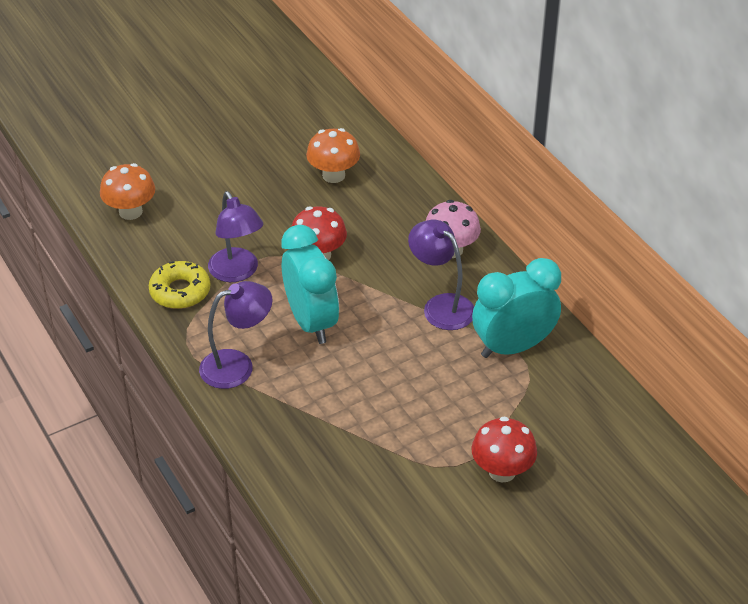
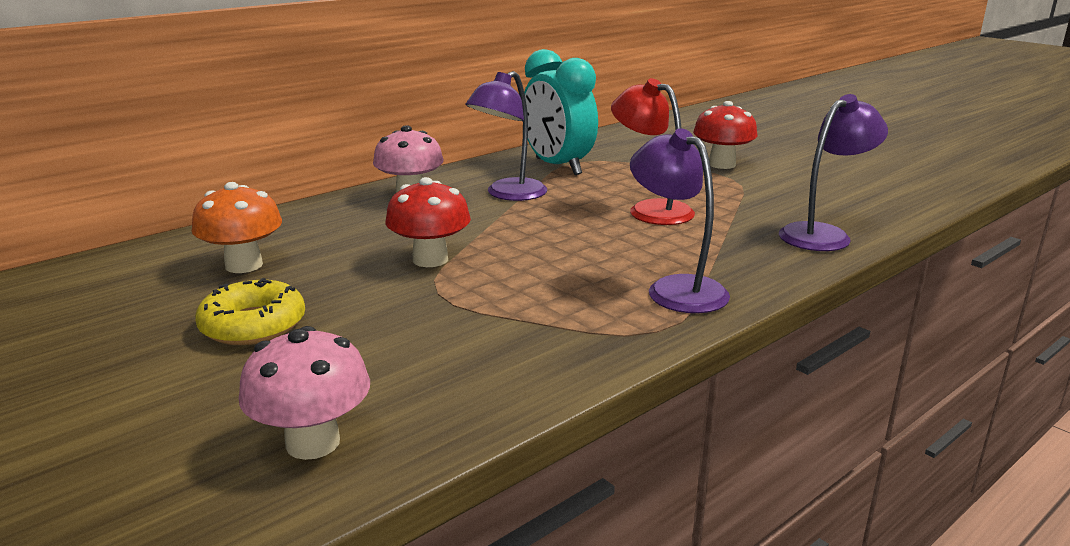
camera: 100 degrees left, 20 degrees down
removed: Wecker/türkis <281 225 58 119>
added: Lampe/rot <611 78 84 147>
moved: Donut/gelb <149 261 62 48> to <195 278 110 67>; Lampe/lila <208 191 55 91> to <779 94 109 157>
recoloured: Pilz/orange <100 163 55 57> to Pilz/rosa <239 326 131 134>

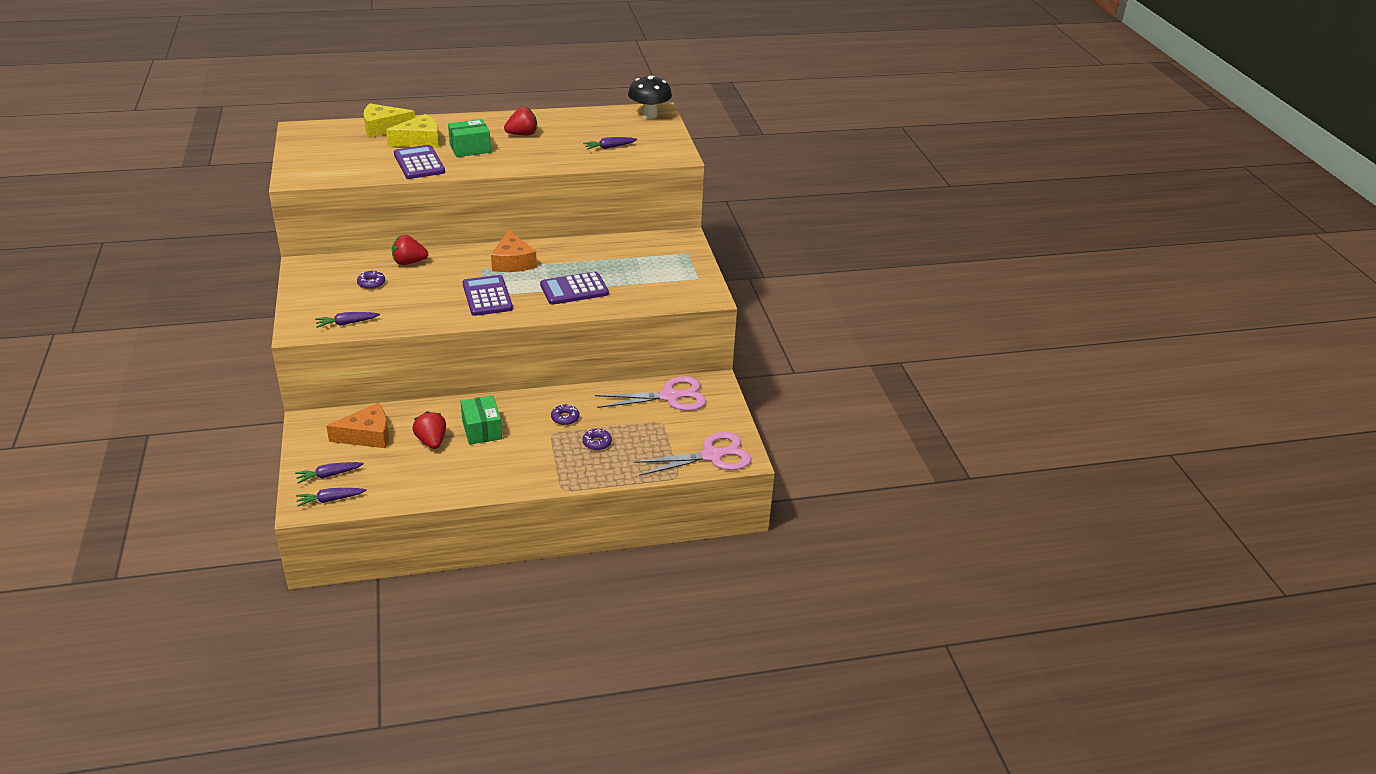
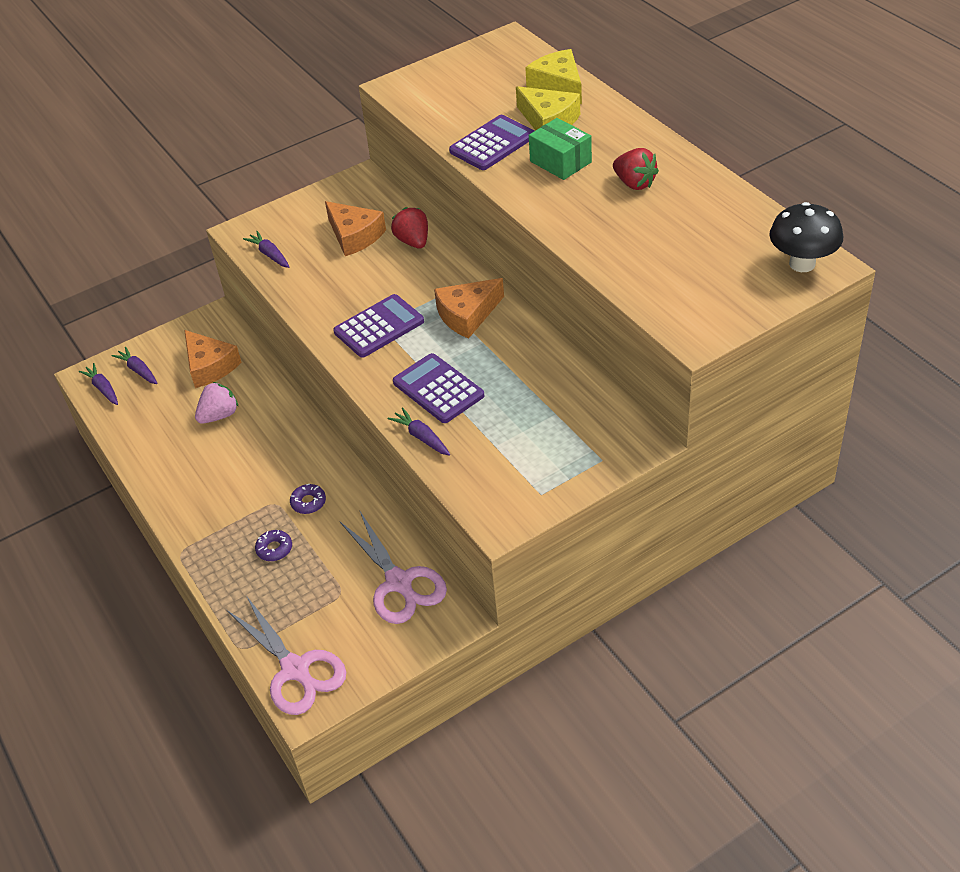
camera: 75 degrees right, 10 degrees up
removed: Schachtel/grün <460 395 42 50>
moved: Karotte/lila <583 137 54 13> to <388 407 62 49>
replaced: Donut/lila <357 271 28 18> to Käse/orange <325 201 61 55>
recoloured: Erdbeere/rot <412 411 34 38> to Erdbeere/rosa <195 382 43 42>

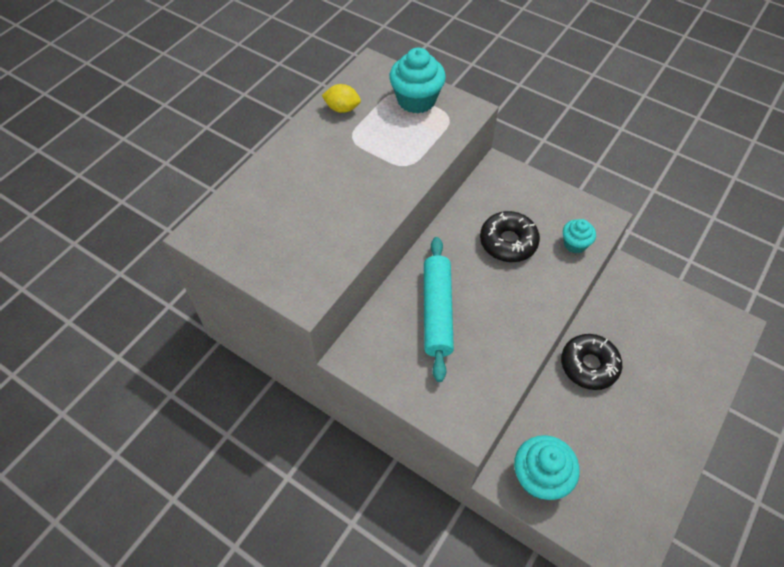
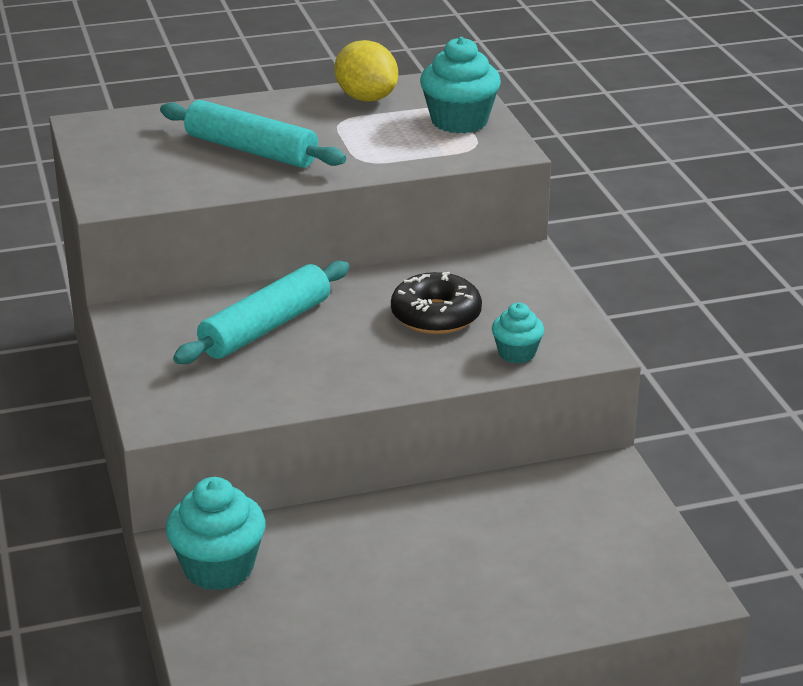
camera: 40 degrees right, 25 degrees down
removed: Donut/schwarz <561 334 61 56>
added: Nudelholz/türkis <160 100 186 68>
resized: Zitrone/gelb <322 84 39 29> = <335 40 63 62> x1.53

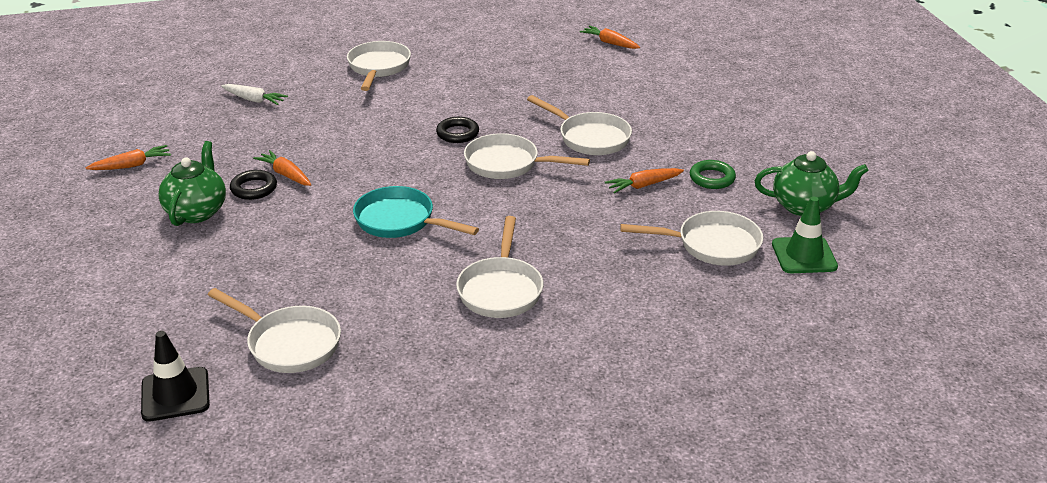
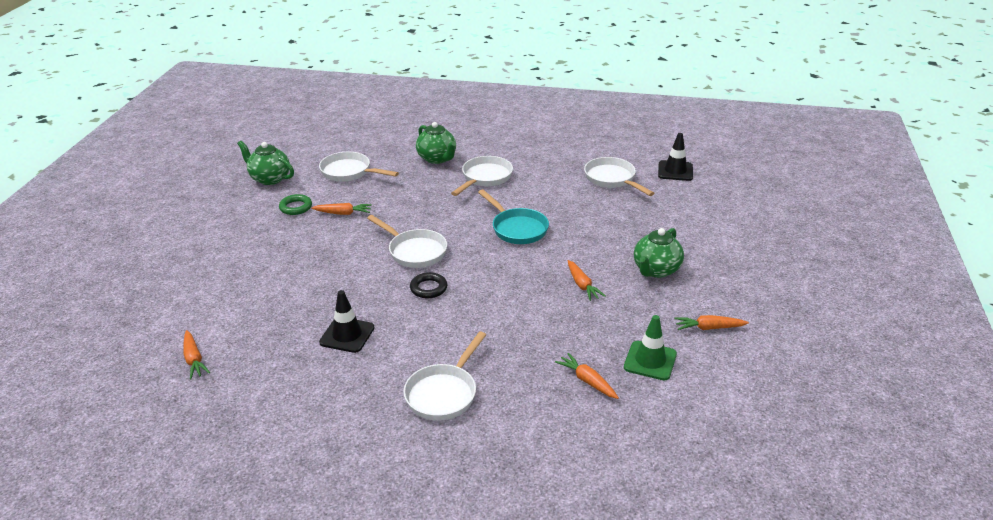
camera: 155 degrees left, 0 degrees up
removed: Ring/schwarz <230 170 47 30>; Pfanne/weiß <527 95 105 60>
added: Leitkegel/schwarz <319 290 56 63>; Teekanne/grün <416 122 40 42>
moved: Leitkegel/grün <772 197 66 76> to <624 315 53 65>
recoloured: Karotte/weiß <221 84 67 21> to Karotte/orange <555 353 64 46>

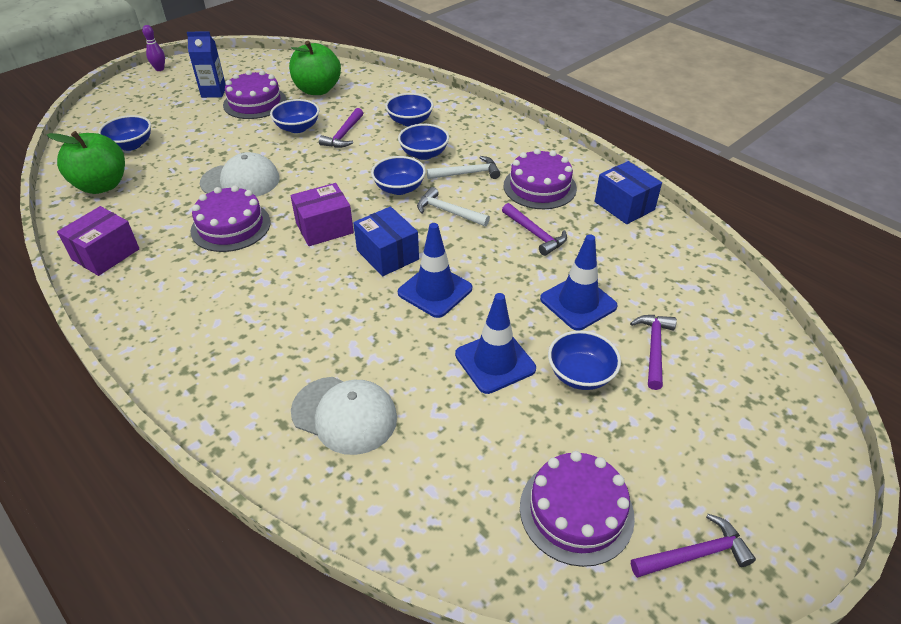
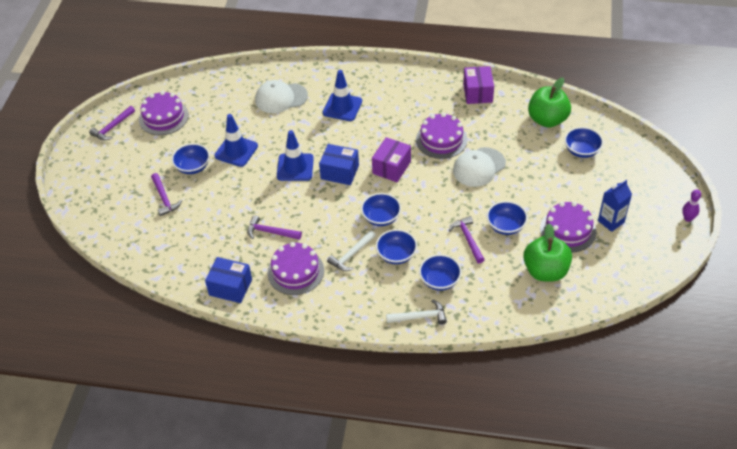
camera: 145 degrees right, 5 degrees up
moved: Hammer/weiß <417 187 73 39> to <386 299 61 26>; Leitkegel/blau <540 234 78 97> to <323 70 39 51>

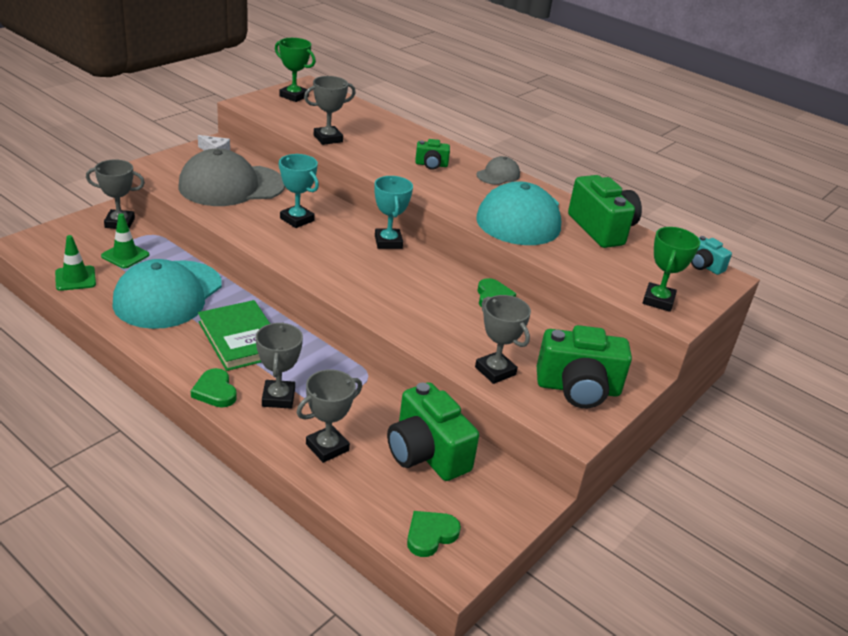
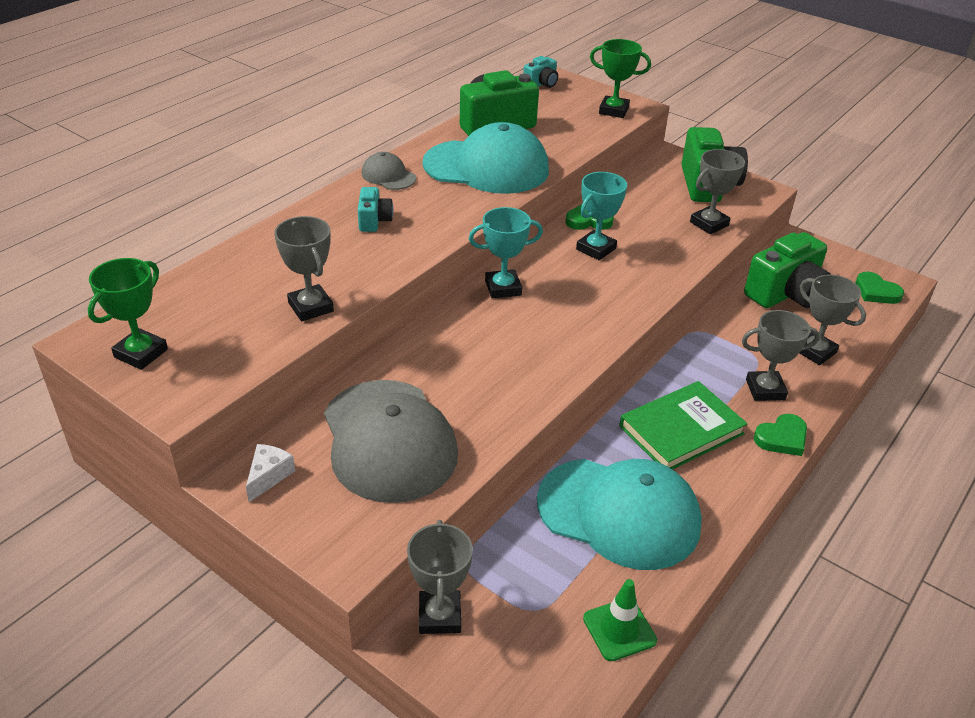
camera: 90 degrees left, 5 degrees up
removed: Leitkegel/grün <101 214 48 54>
moved: Pokal/türkis <278 154 41 74> to <576 172 51 88>
recoloured: Kamera/grün <415 139 35 31> to Kamera/türkis <358 187 35 45>

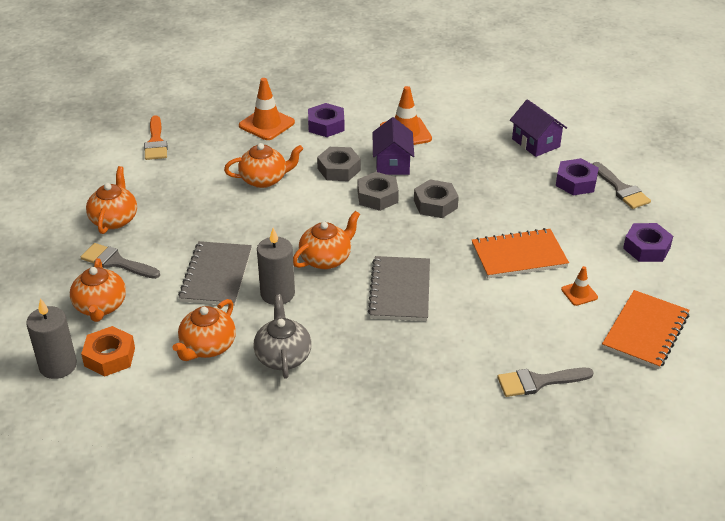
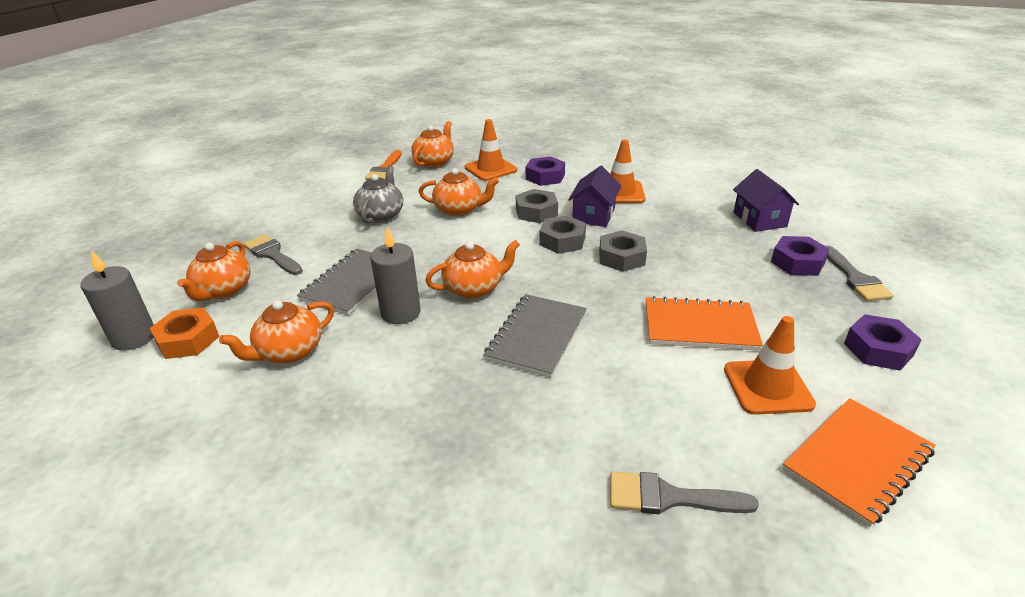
camera: 20 degrees right, 5 degrees down
moved: Teekanne/orange <86 166 51 68> to <411 121 43 47>; Teekanne/grau <253 295 59 84> to <353 166 50 57>
resized: Leitkegel/orange <561 266 37 40> = <724 316 92 99> x1.83

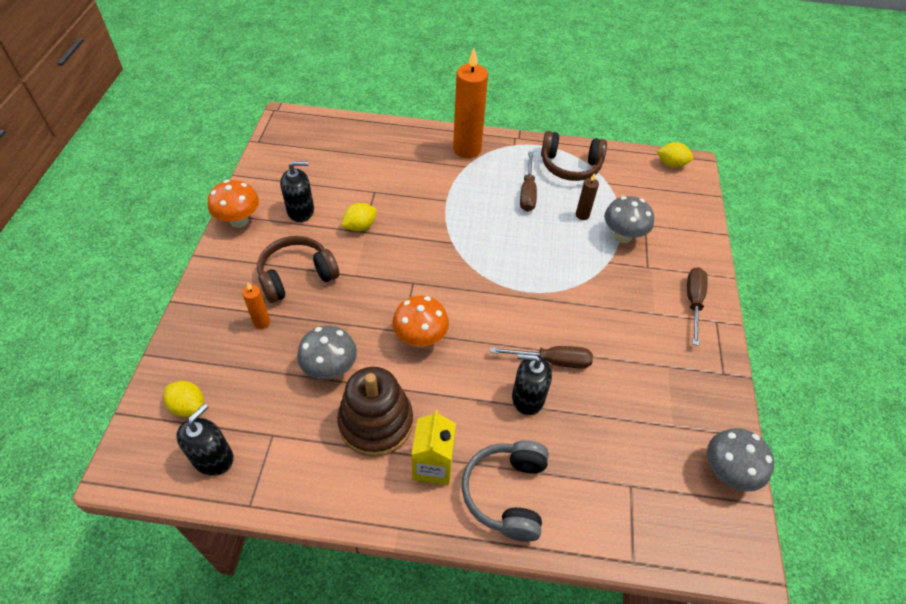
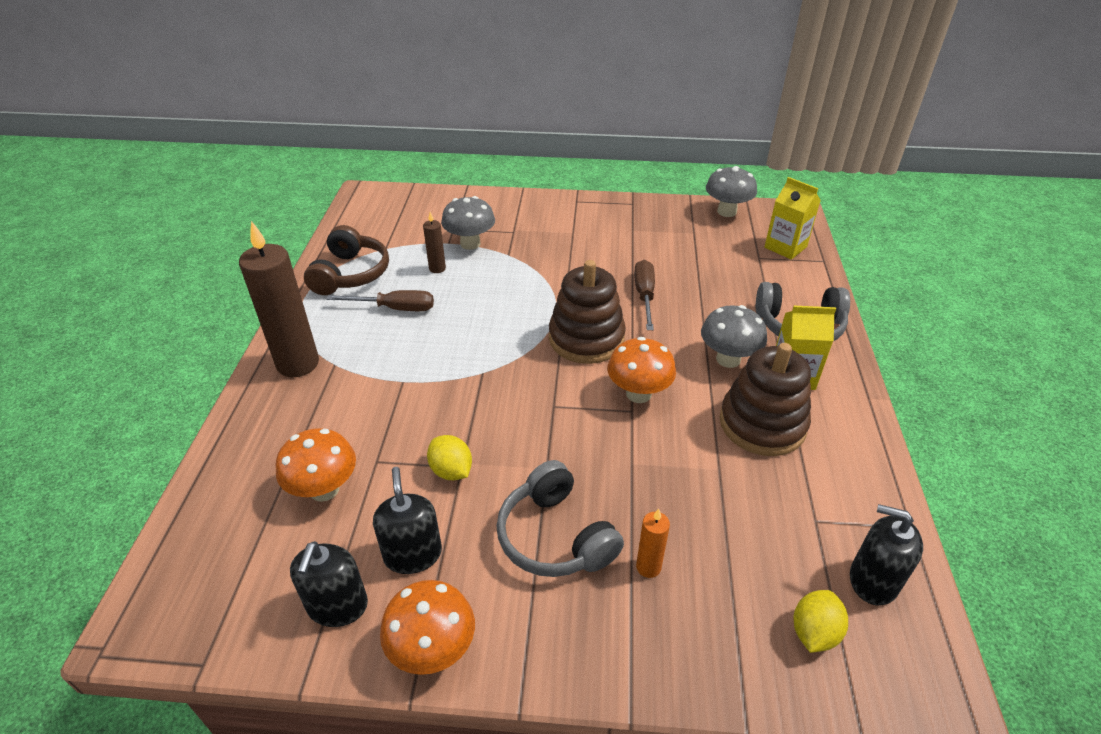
camera: 90 degrees left, 10 degrees down
removed: Zitrone/gelb <657 142 36 26>; Schraubenzieher/braun <687 267 21 79>
added: Pilz/orange <276 428 80 74>; Stapelspielzeug/braun <549 260 77 104>; Getränkekarton/gelb <765 177 56 83>
moved: Pilz/grau <297 326 60 54> to <701 305 66 63>; Seifenspender/schwarz <512 354 40 61> to <290 541 78 86>
recoloured: Kopfhörer/braun <257 236 82 67> to Kopfhörer/grau <496 460 128 117>; Kerze/orange <453 48 35 110> to Kerze/braun <239 221 80 156>

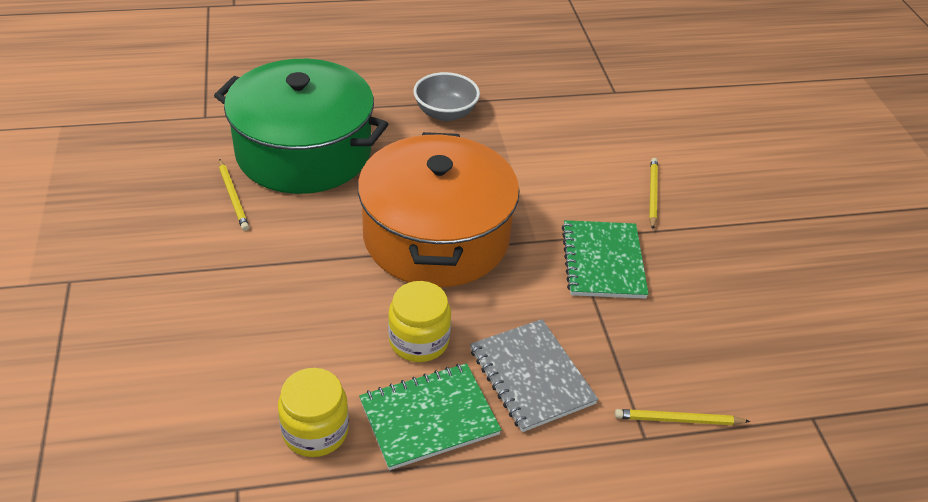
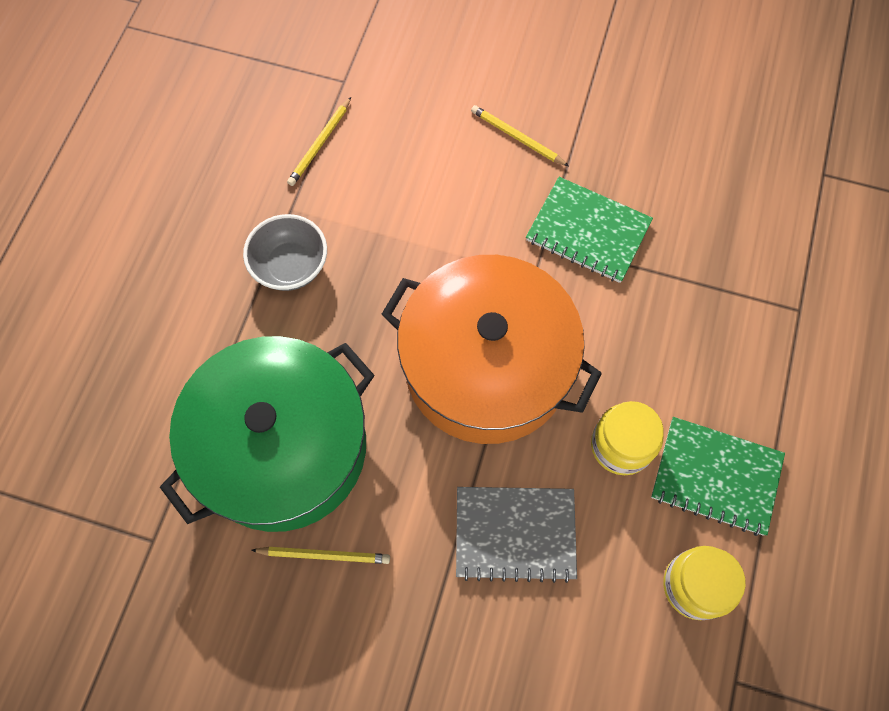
camera: 60 degrees left, 25 degrees up
moved: Notizbuch/grau <470 319 128 113> to <456 487 121 96>; Bleistift/gelb <615 409 135 16> to <287 97 64 89>
turned: Notizbuch/grün <359 363 143 107> = <651 417 134 119> 75 degrees counterclockwise

